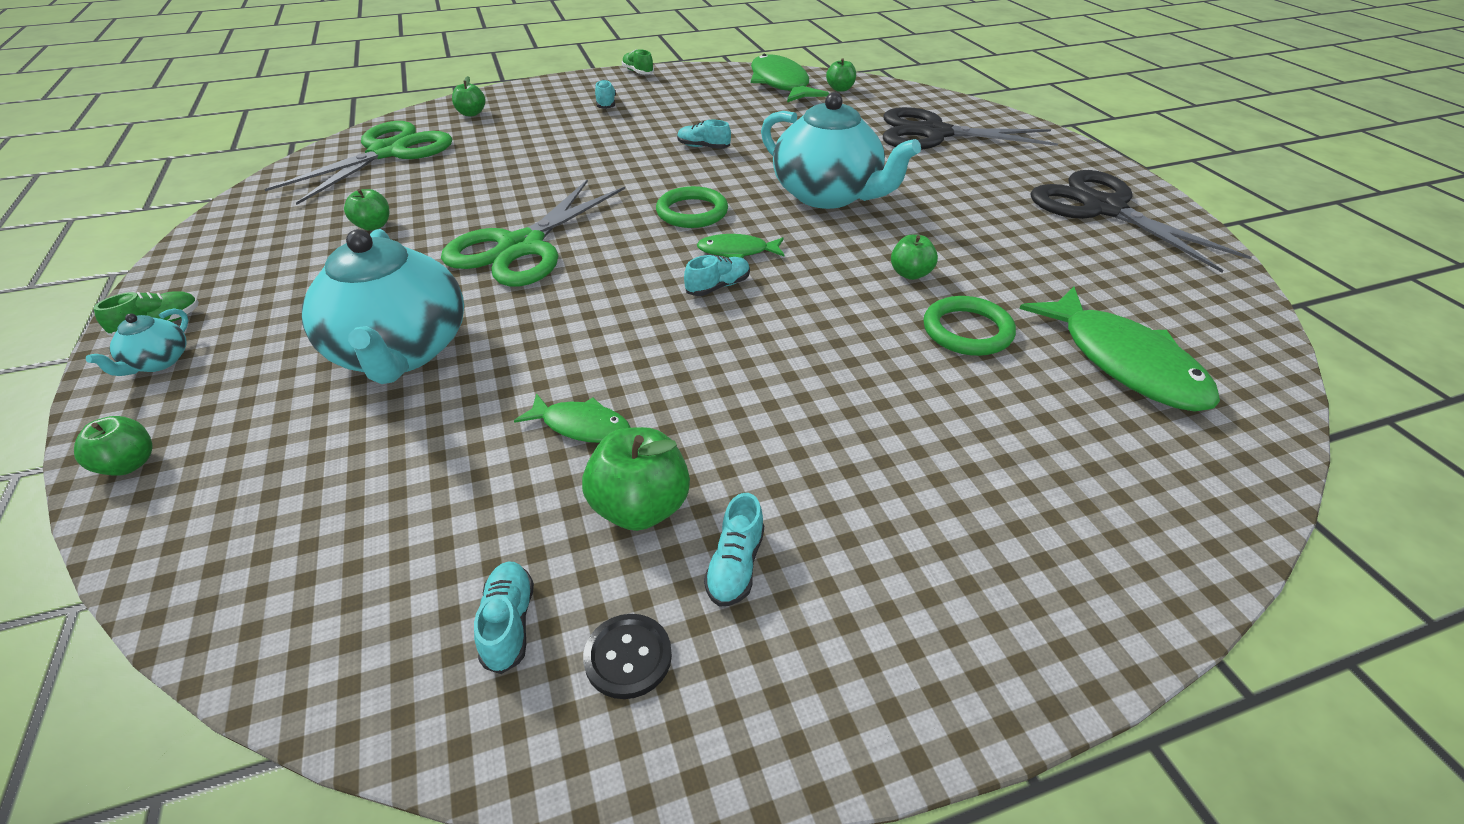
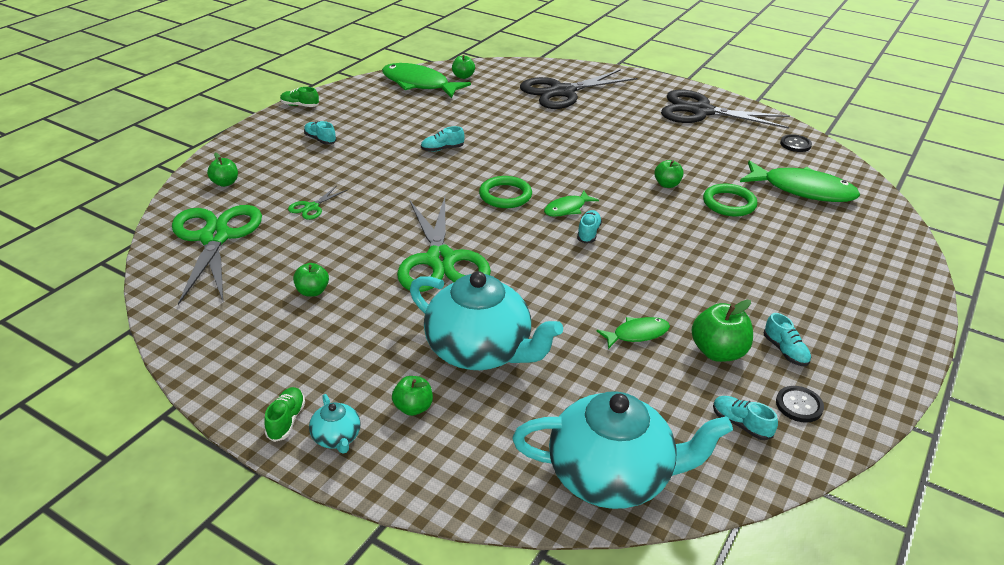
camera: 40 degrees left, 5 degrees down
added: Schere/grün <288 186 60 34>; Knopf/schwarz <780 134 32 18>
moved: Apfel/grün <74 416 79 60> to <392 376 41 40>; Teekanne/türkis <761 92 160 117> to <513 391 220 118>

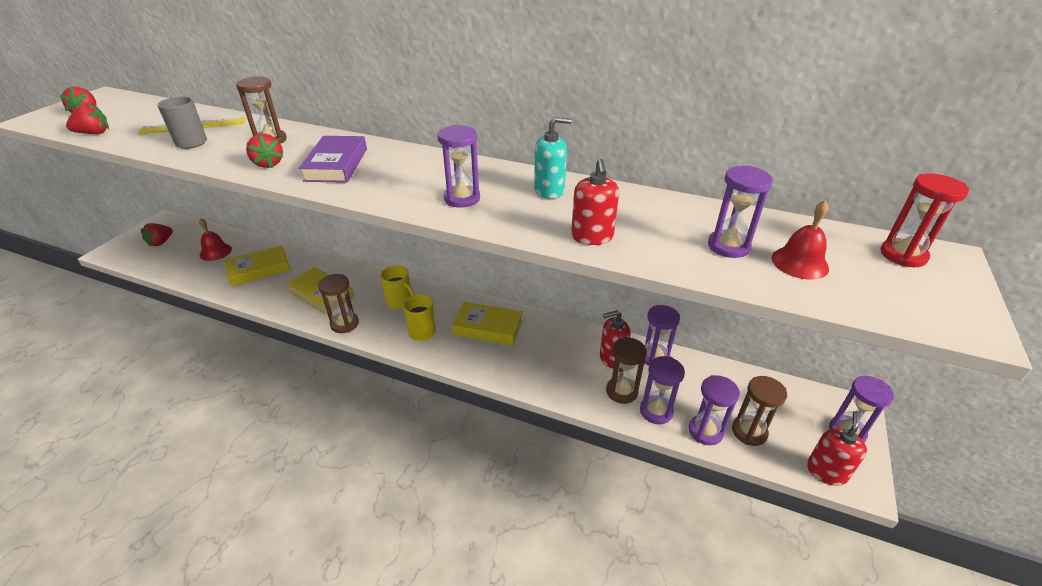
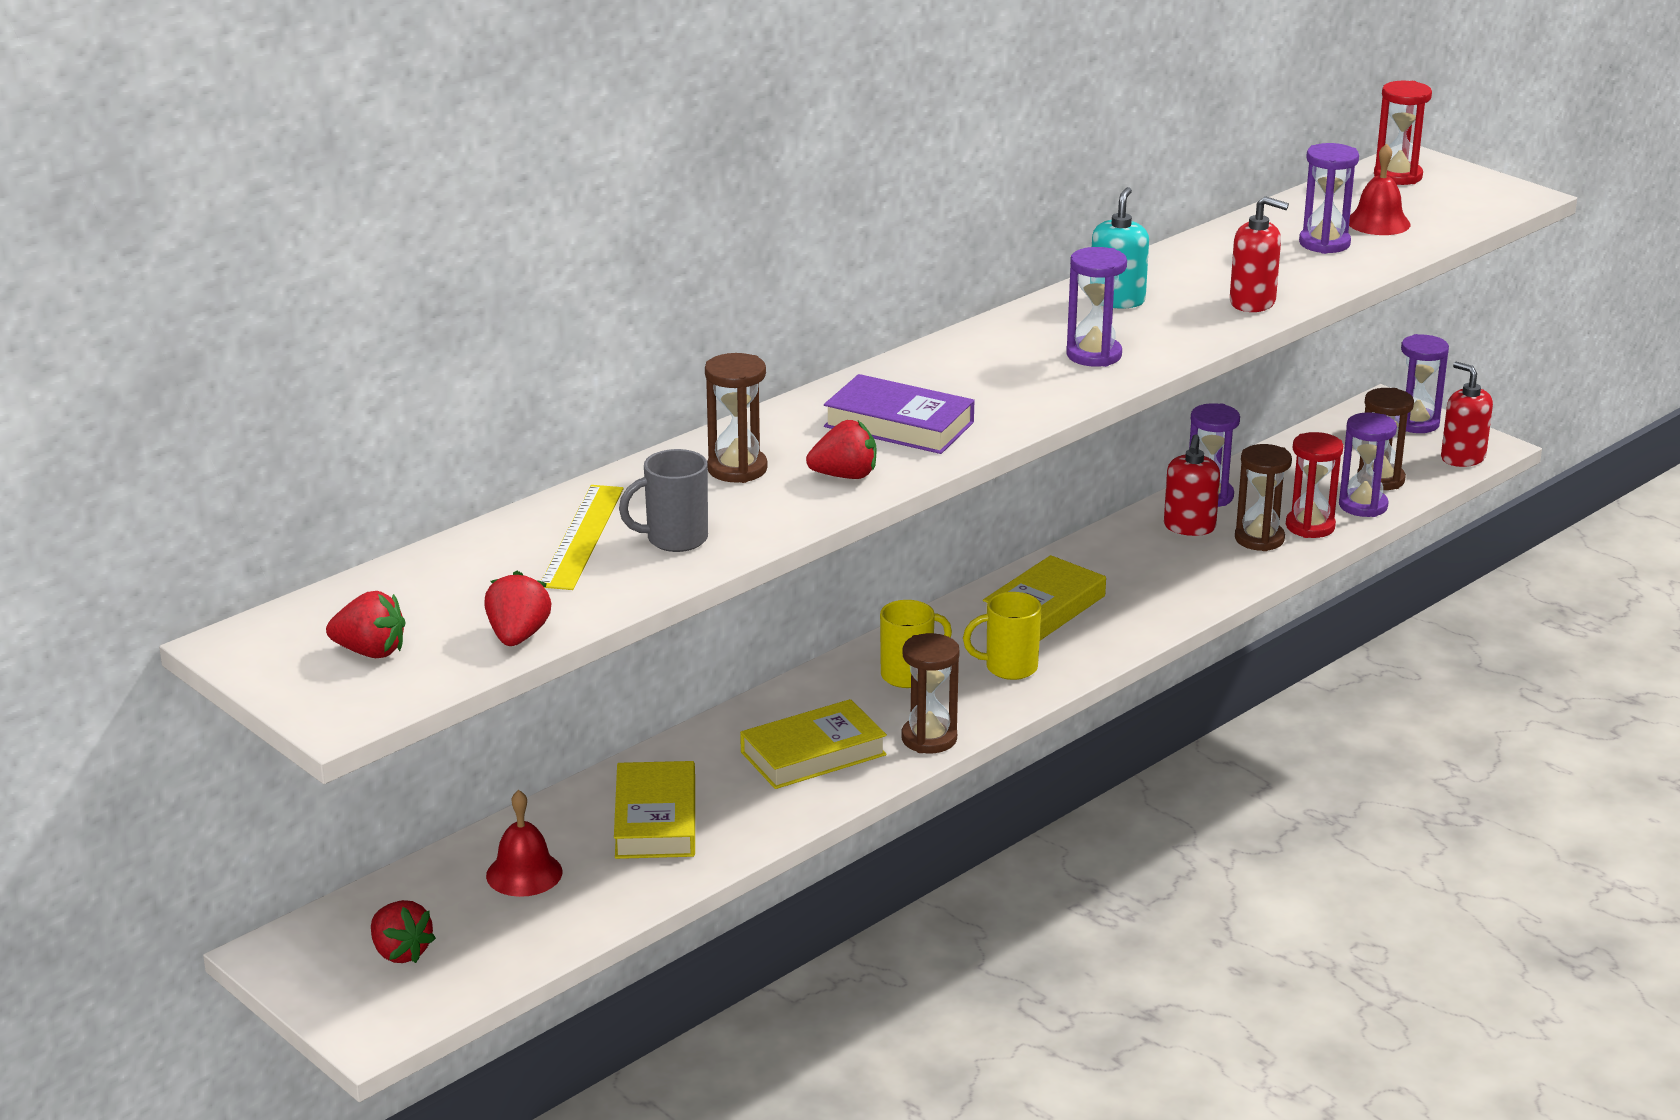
camera: 65 degrees left, 10 degrees down
recoloured: Sanduhr/lila <640 356 45 68> to Sanduhr/rot <1286 432 57 106>

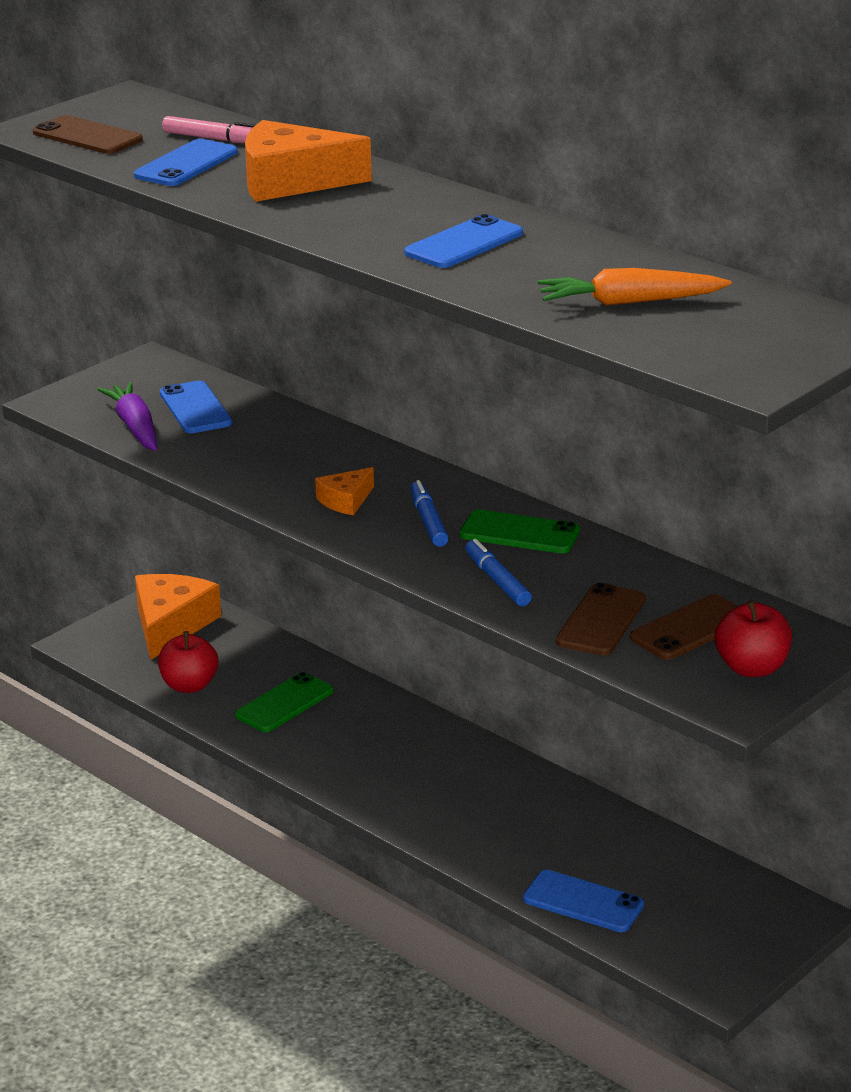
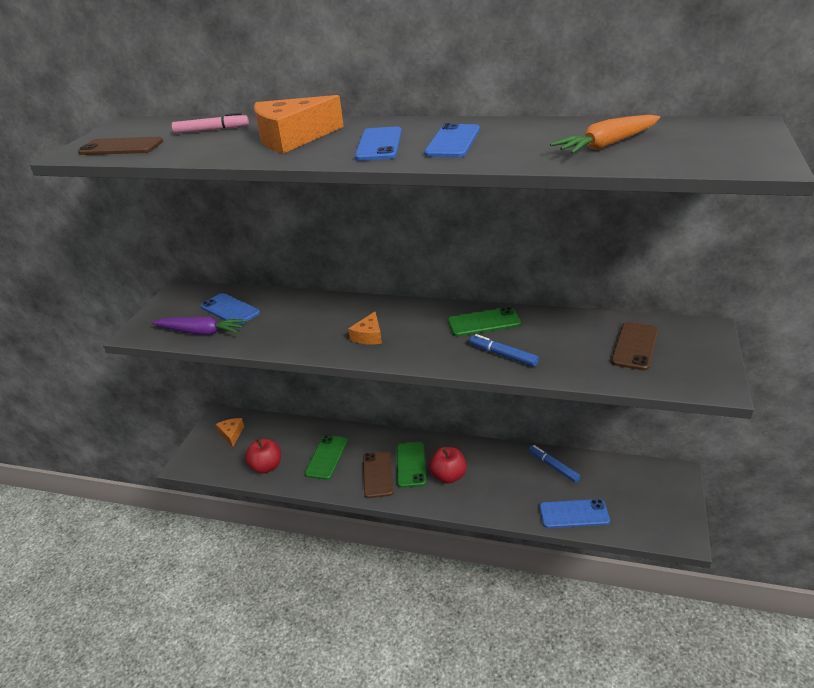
camera: 25 degrees left, 5 degrees up
added: Handy/grün <397 442 29 46>
moved: Handy/blau <134 139 104 47> to <355 127 47 34>; Filzstift/blau <410 480 39 67> to <528 445 53 38>; Handy/braun <556 583 90 73> to <363 451 31 47>; Apfel/rot <715 600 77 77> to <429 447 38 37>
turned: Karotte/lila <97 382 60 69> = <152 317 94 18> 150 degrees clockwise
resized: Käse/orange <135 574 86 86> = <216 418 28 29> x0.52

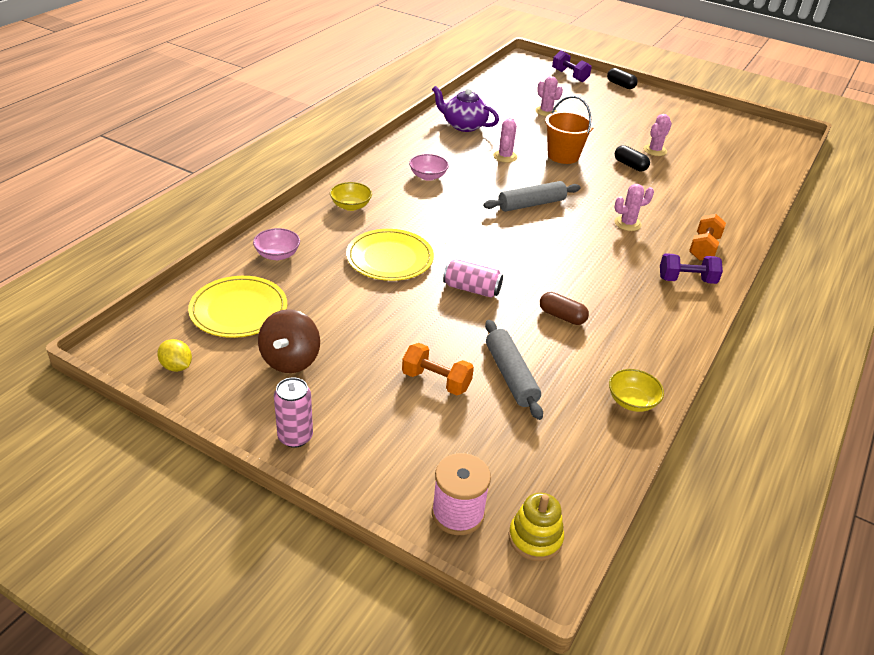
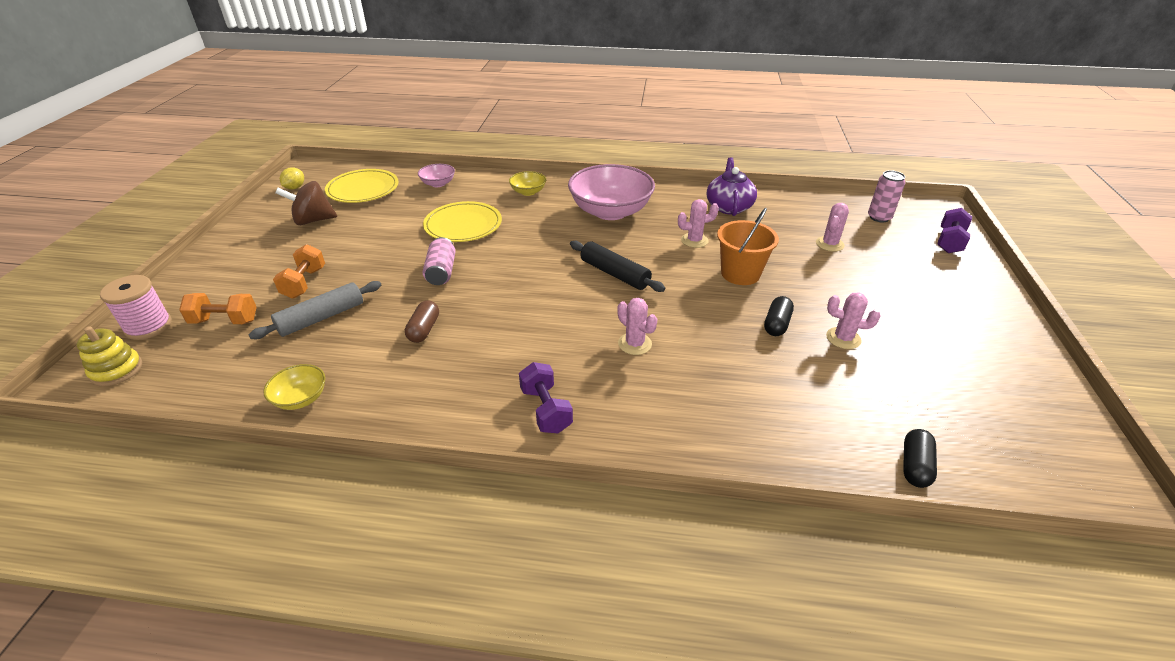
camera: 70 degrees right, 0 degrees up
moved: Dose/rosa <274 377 39 71> to <868 170 37 52>; Kapsel/schwarz <607 68 31 21> to <903 429 34 59>; Hantel/orange <689 214 37 47> to <179 293 78 31>
recoloured: Nudelholz/grau <483 181 97 31> to Nudelholz/schwarz <570 241 95 51>
resized: Schüssel/rosa <409 154 40 27> = <568 164 87 56> x2.16

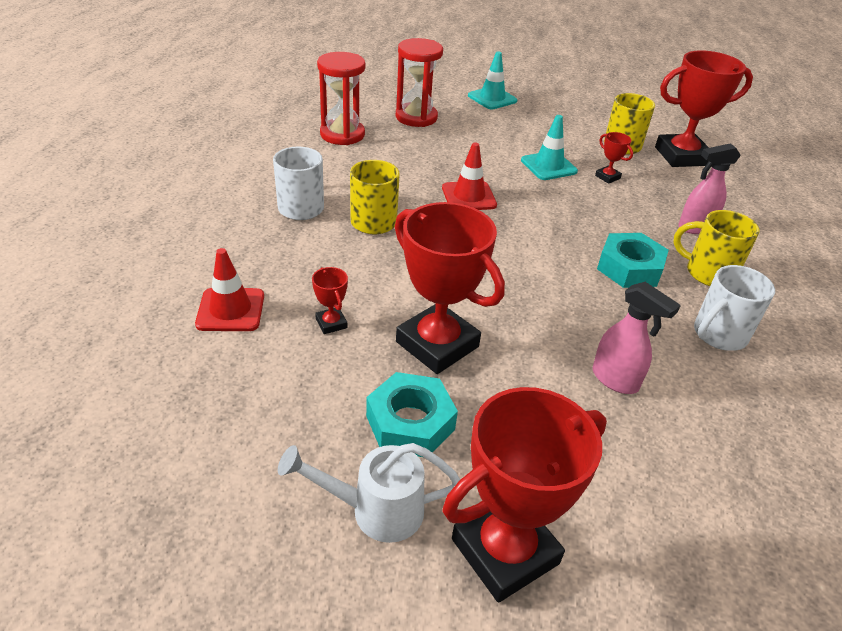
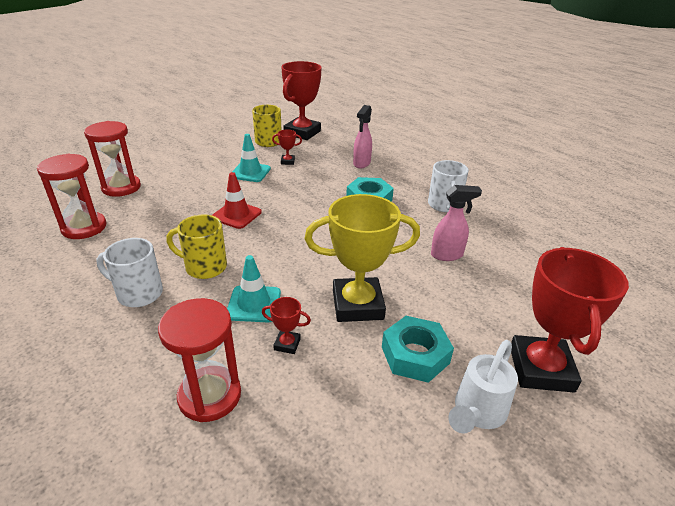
camera: 50 degrees left, 5 degrees down
removed: Tasse/gelb <673 210 87 76>
moved: Leitkegel/türkis <468 52 49 58> to <227 255 54 67>
replaced: Leitkegel/rot <195 248 69 83> to Sanduhr/rot <158 298 83 124>
recoloured: Pokal/rot <395 202 110 172> to Pokal/gelb <305 194 115 128>

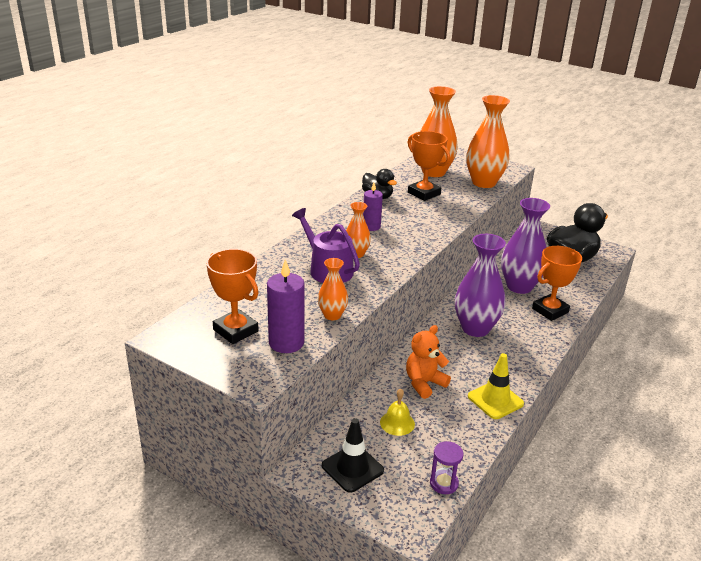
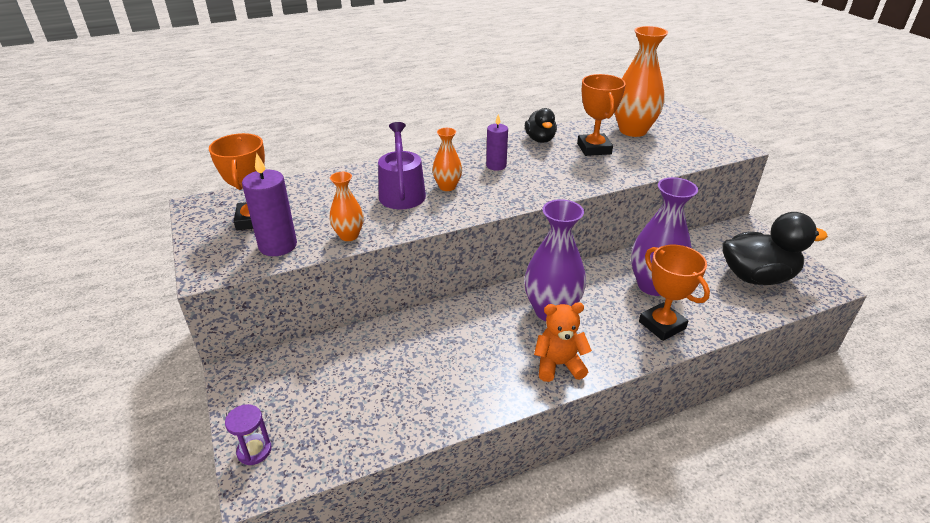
camera: 35 degrees right, 5 degrees up
removed: Leitkegel/schwarz <322 418 62 75>; Glocke/gelb <380 388 35 48>; Vase/orange <466 95 44 93>; Leitkegel/gelb <468 353 56 66>
moved: Teddybär/orange <406 325 45 74> to <534 302 58 80>; Sanduhr/lila <430 441 33 53> to <225 404 47 61>
turned: Pokal/orange <532 246 50 75> = <639 245 71 96> 60 degrees clockwise

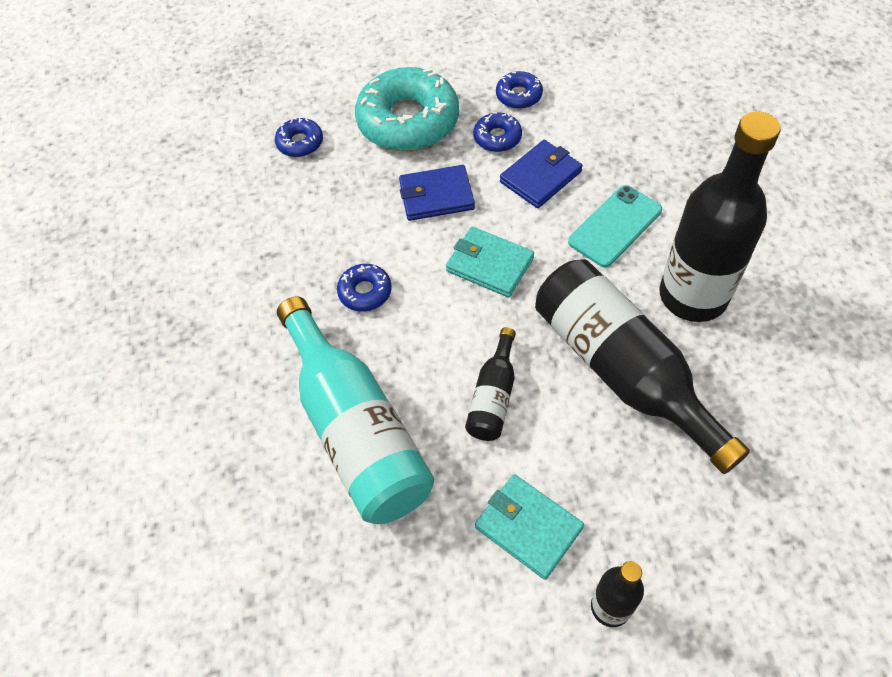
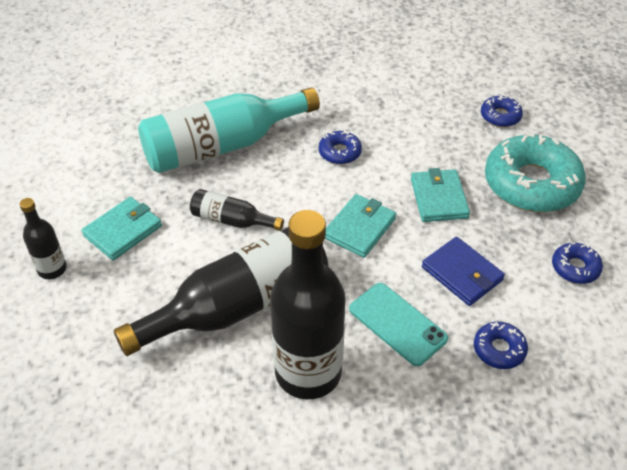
camera: 90 degrees right, 10 degrees down
moved: Donut/blau <474 112 48 40> to <474 322 54 47>
recoloured: Geldbörse/blau <399 165 76 56> to Geldbörse/türkis <411 168 59 54>

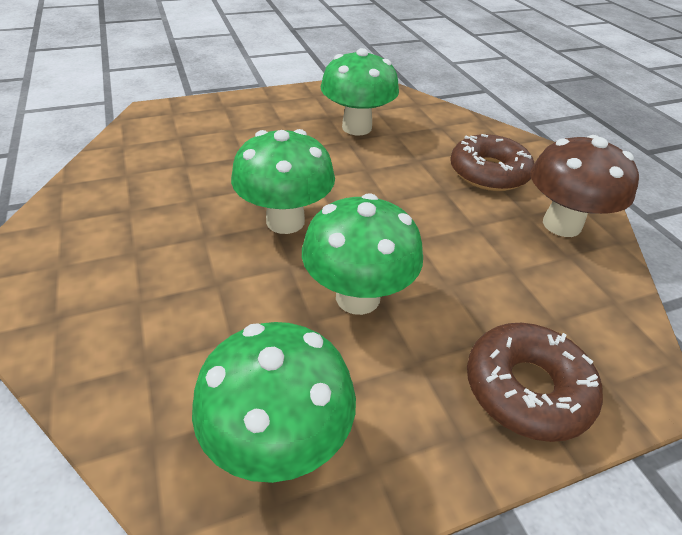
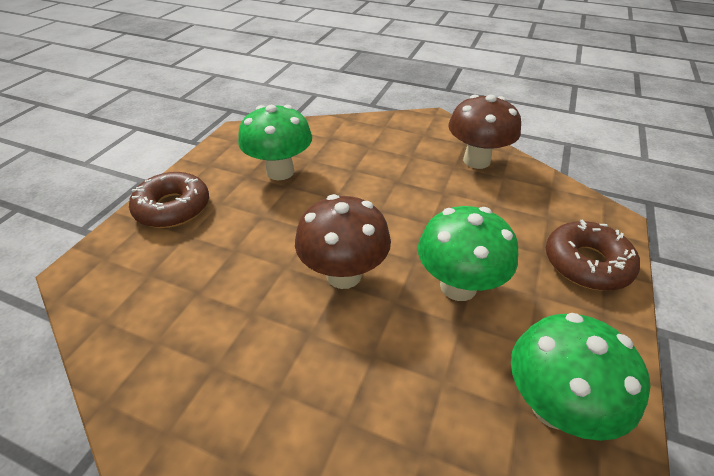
camera: 45 degrees left, 0 degrees up
moved: Donut/braun <450 134 84 57> to <129 172 80 56>
recoloured: Pilz/grün <231 129 104 105> to Pilz/braun <295 194 96 95>

